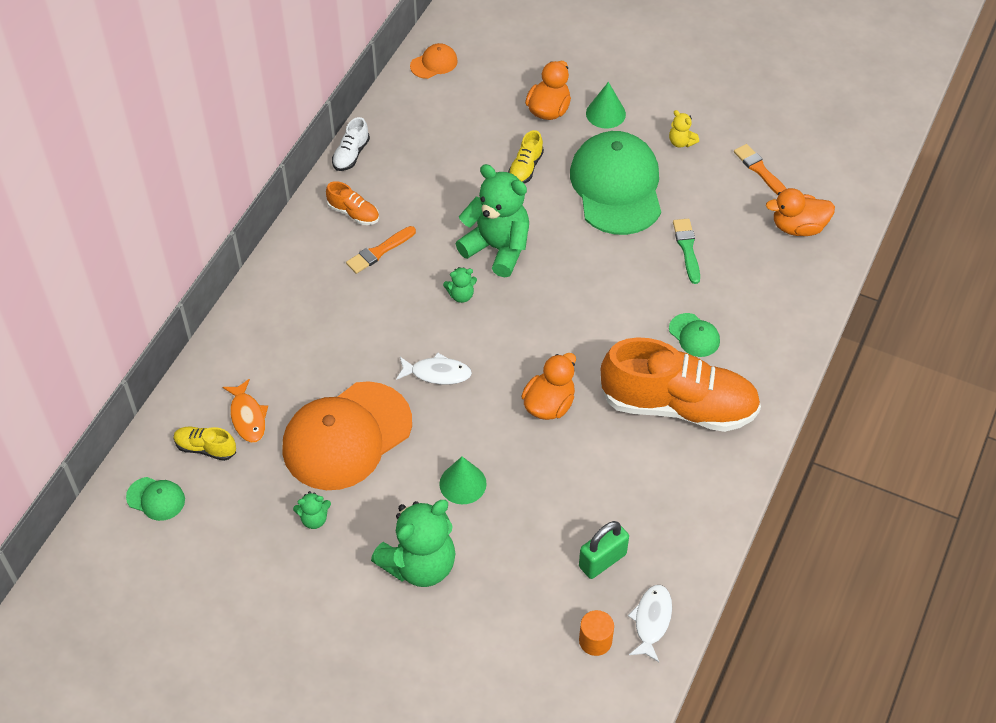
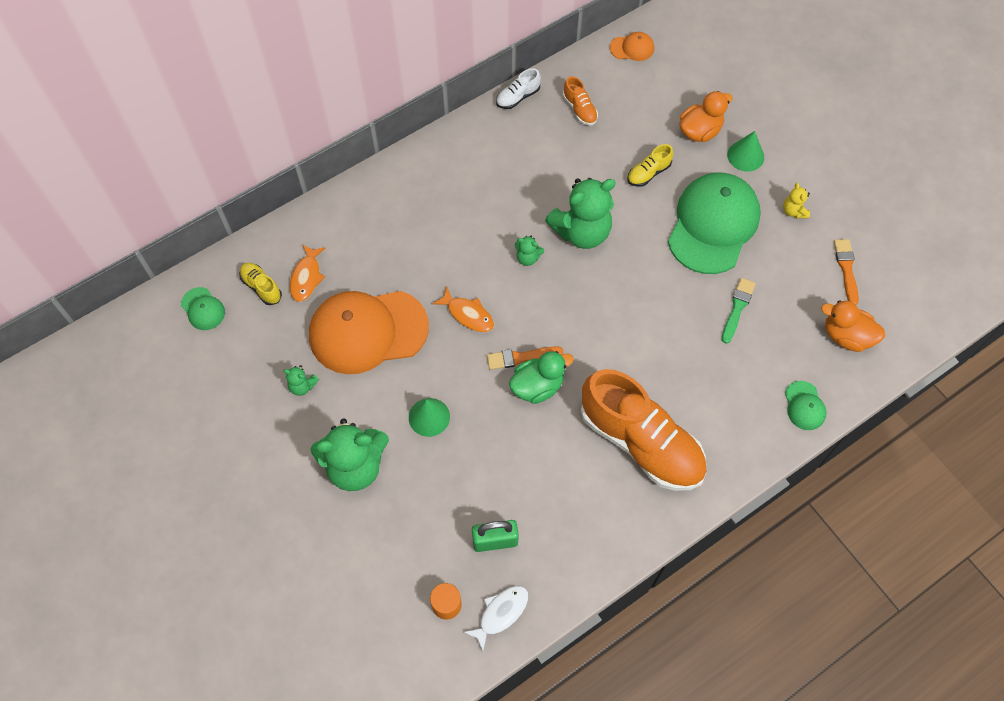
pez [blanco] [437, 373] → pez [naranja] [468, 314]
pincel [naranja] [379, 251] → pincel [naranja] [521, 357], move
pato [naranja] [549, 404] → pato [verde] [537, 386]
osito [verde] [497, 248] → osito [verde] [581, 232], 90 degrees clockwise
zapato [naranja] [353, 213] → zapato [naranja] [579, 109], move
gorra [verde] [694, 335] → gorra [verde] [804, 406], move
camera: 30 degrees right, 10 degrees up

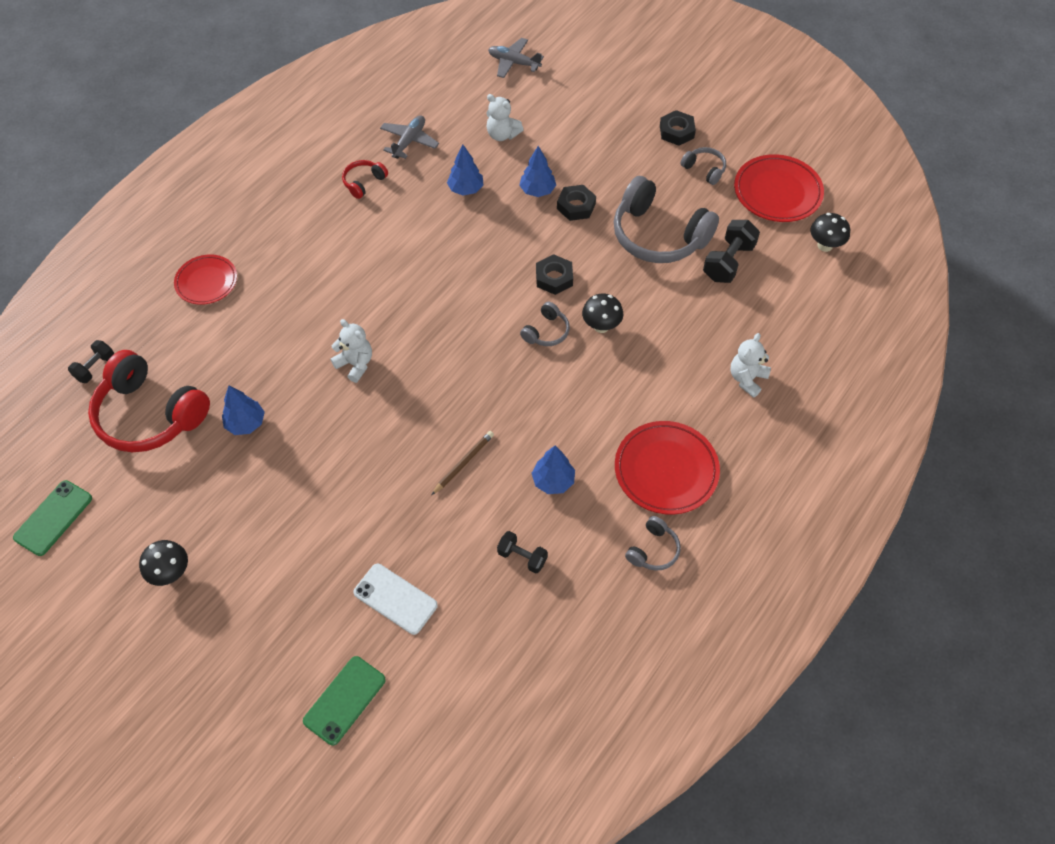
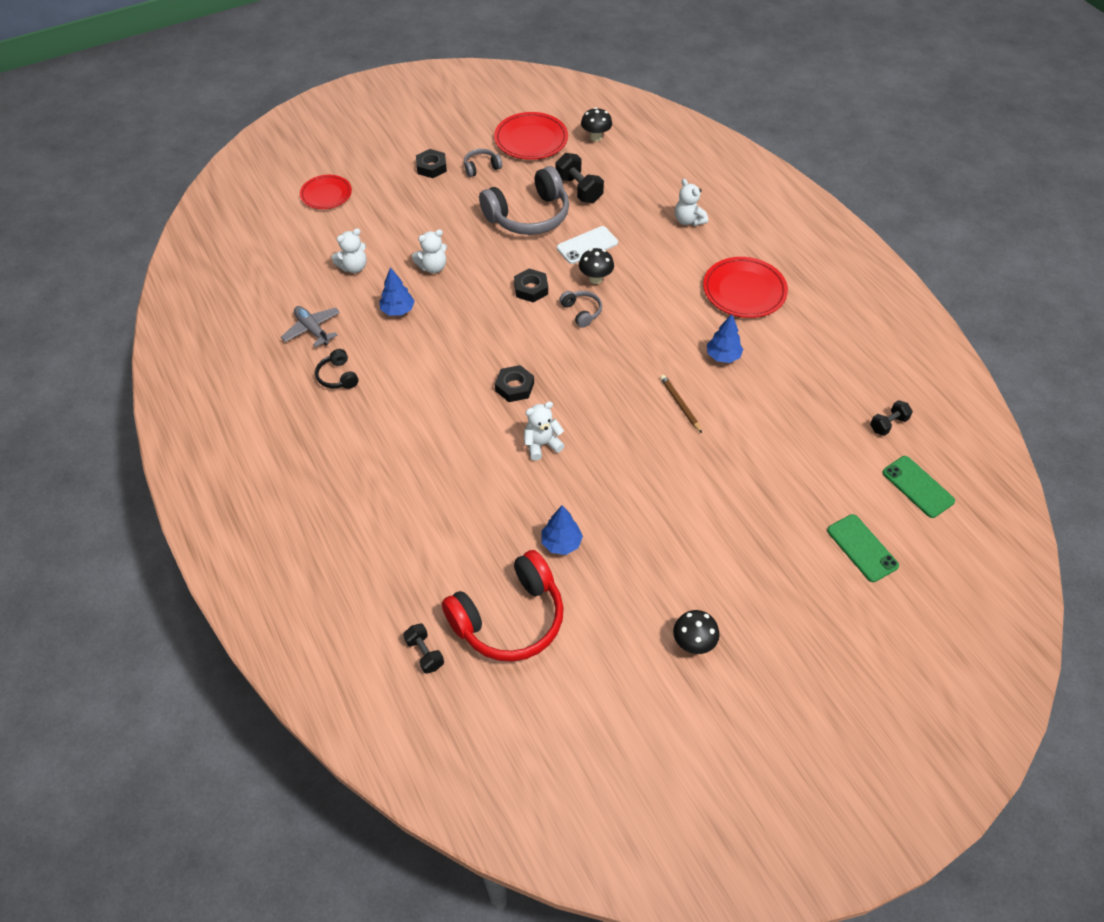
plato [rojo] [206, 282] → plato [rojo] [326, 195], move
auriculares [rojo] [364, 182] → auriculares [negro] [338, 376]
árbol [azul] [537, 191] → osito [blanco] [433, 267]
tuerca [negro] [576, 206] → tuerca [negro] [514, 387], move
móvil [blanco] [395, 599] → móvil [blanco] [587, 245], move
mancuerna [negro] [522, 557] → mancuerna [negro] [888, 424], move
móvil [verde] [53, 518] → móvil [verde] [918, 487], move
avión [gris] [513, 63] → -
auriculares [gris] [653, 550] → -
camera: 65 degrees left, 5 degrees down

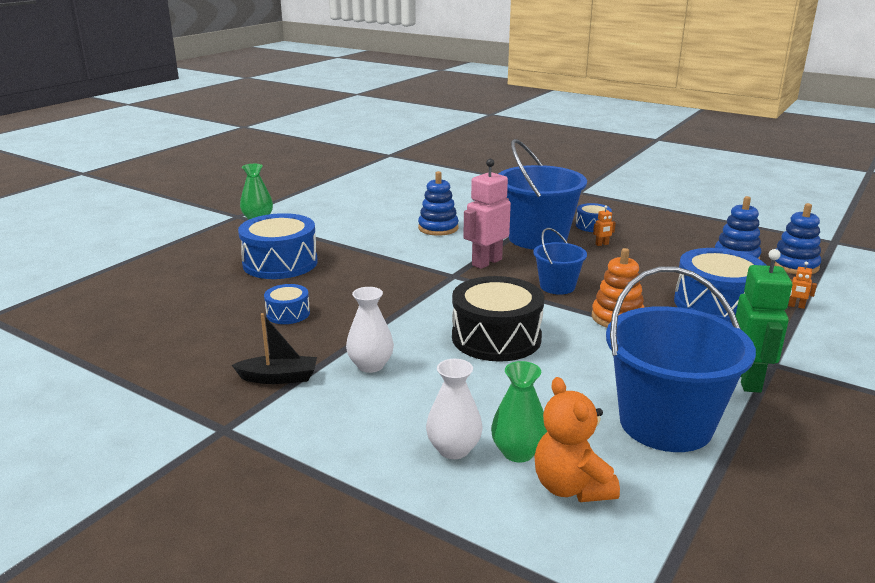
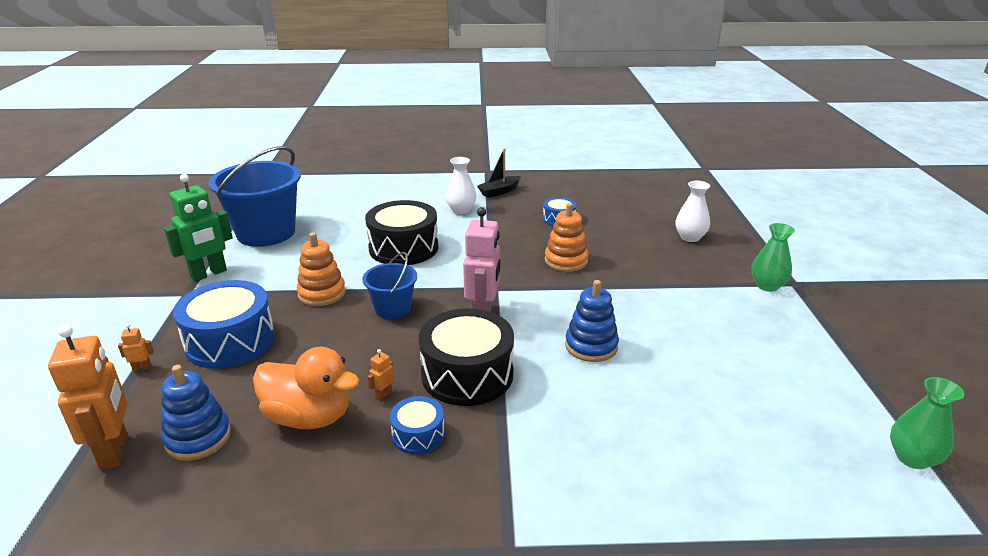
juguete apilable [azul] [794, 265] → robot [naranja] [115, 451]
robot [verde] [748, 380] → robot [verde] [209, 274], 105 degrees counterclockwise
- → pato [naranja] [309, 417]
balde [azul] [537, 238] → tambor [negro] [467, 374]
- → juguete apilable [naranja] [566, 261]
florero [blanco] [454, 449] → florero [blanco] [690, 237], move
florero [verde] [518, 452] → florero [verde] [912, 458], move
tambor [azul] [280, 263] → -
osito [naranja] [571, 487] → -
camera: 145 degrees right, 5 degrees up

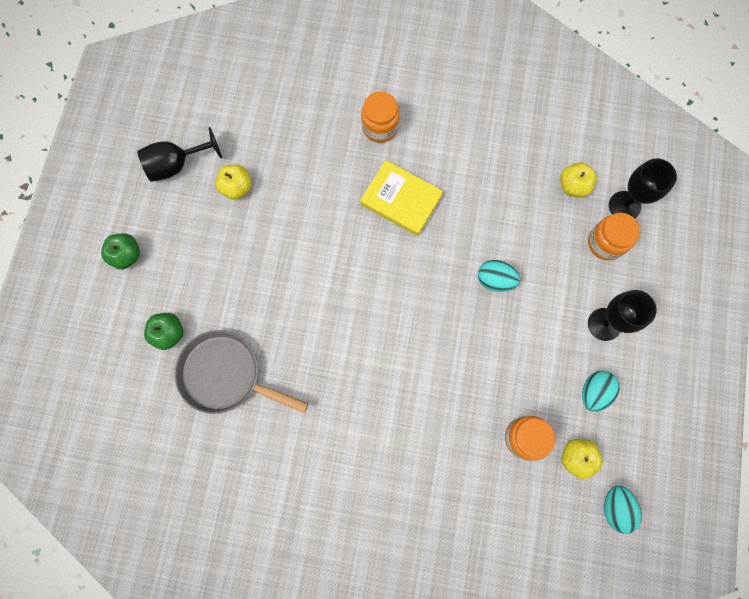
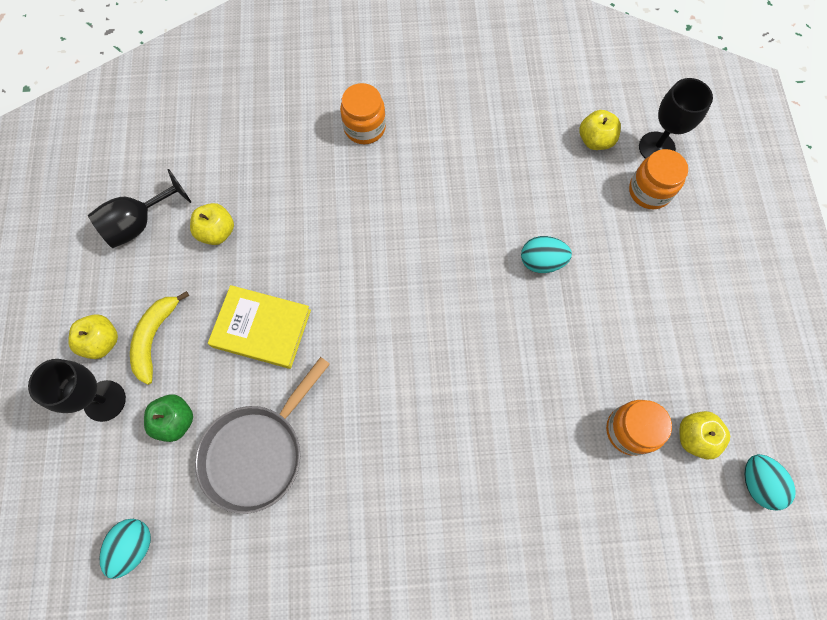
copa [negro] [604, 324] → copa [negro] [104, 400], move
manzana [verde] [127, 255] → manzana [amarillo] [102, 342]
huevo [turquesa] [594, 392] → huevo [turquesa] [134, 546], move
- → plátano [amarillo] [155, 337]
sartén [gris] [225, 375] → sartén [gris] [257, 452], 60 degrees counterclockwise
libro [amarillo] [401, 200] → libro [amarillo] [261, 328], move
camera: 15 degrees left, 5 degrees down

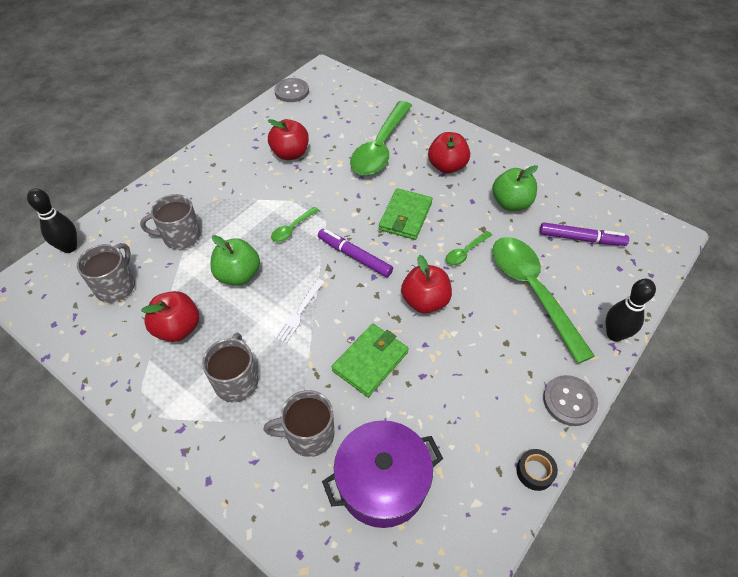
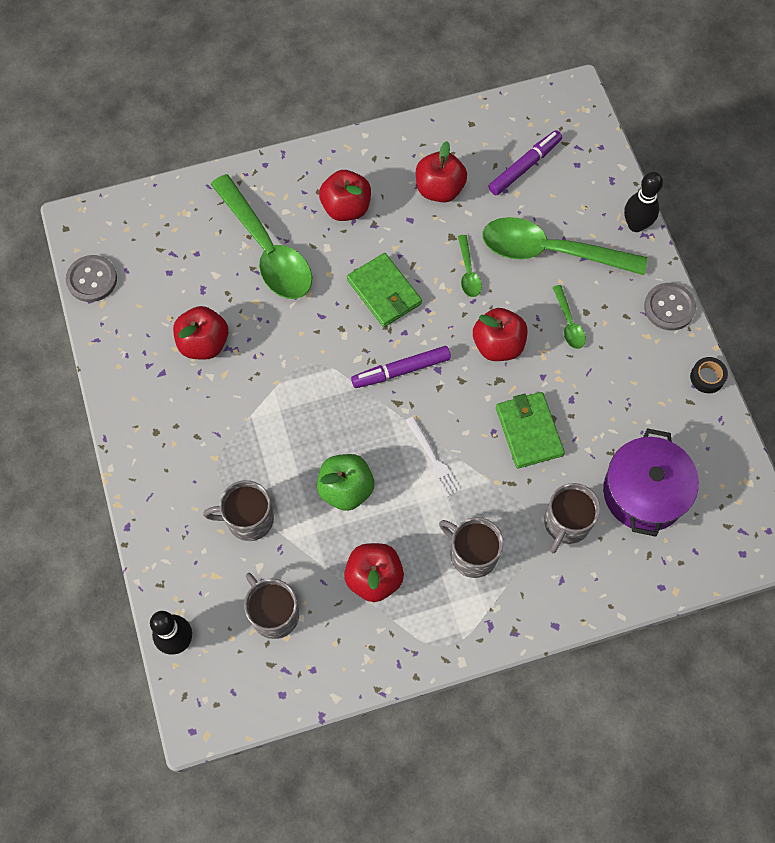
taza [gris] [180, 236] → taza [gris] [248, 519], 60 degrees clockwise
manzana [verde] [511, 203] → manzana [rojo] [439, 189]
cuchara [verde] [292, 228] → cuchara [verde] [568, 323], move
camera: 55 degrees left, 15 degrees up

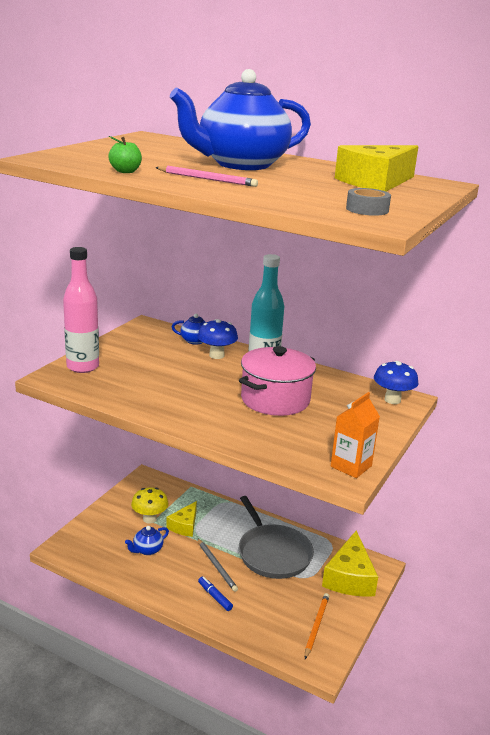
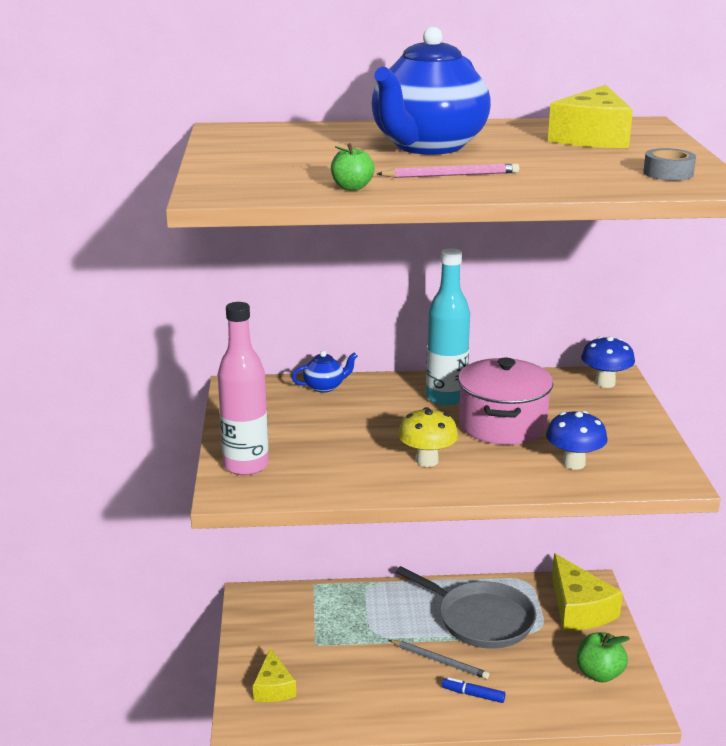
queso [amarillo] [184, 526] → queso [amarillo] [273, 687], move
seta [amarillo] [149, 519] → seta [amarillo] [427, 461], move
seta [azul] [216, 355] → seta [azul] [574, 463], move
lápiz [naranja] [316, 626] → manzana [verde] [599, 674]
tetera [azul] [147, 550] → -
cartón de leche [naranja] [351, 466] → -
camera: 30 degrees left, 0 degrees up

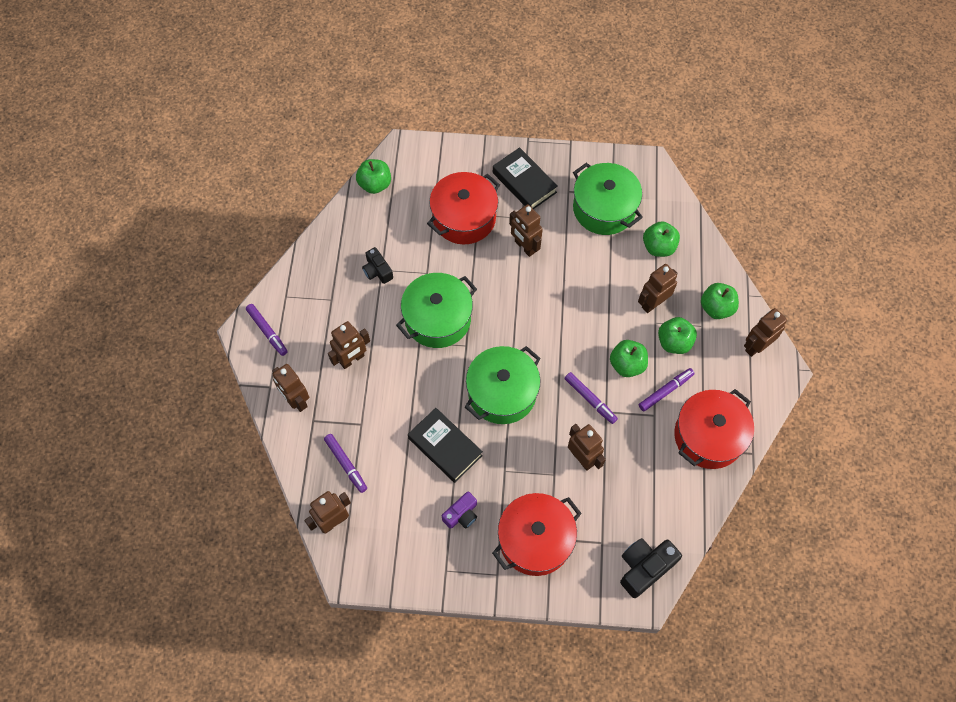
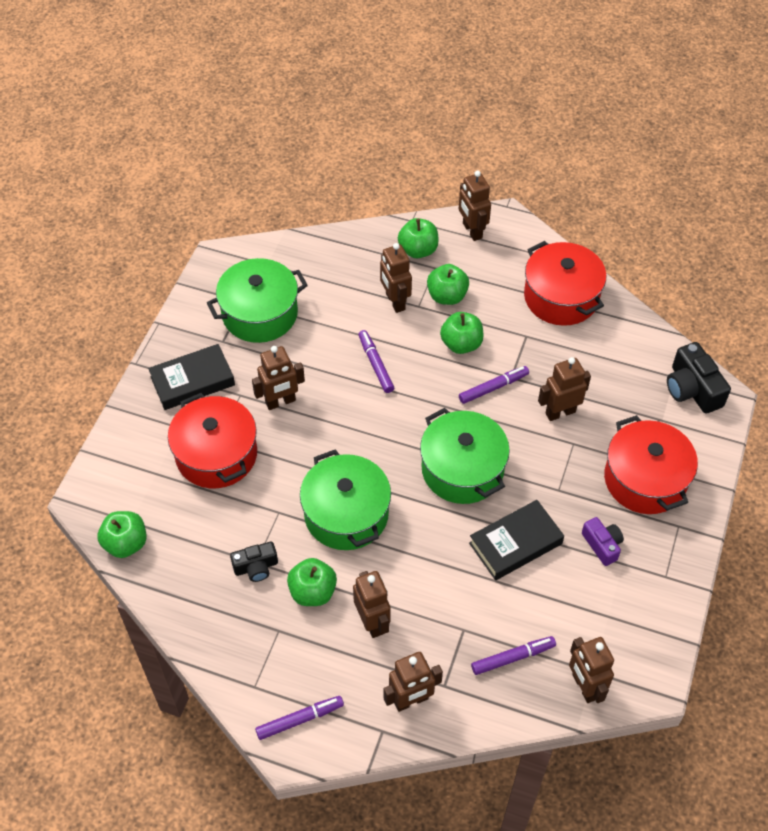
manzana [verde] [658, 247] → manzana [verde] [312, 592], move
rotulador [morado] [665, 391] → rotulador [morado] [375, 364], move
camera: 75 degrees left, 10 degrees down

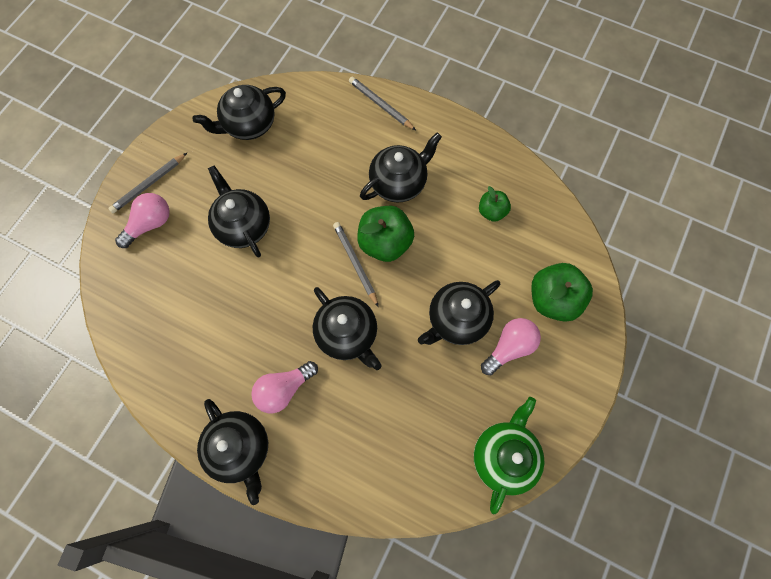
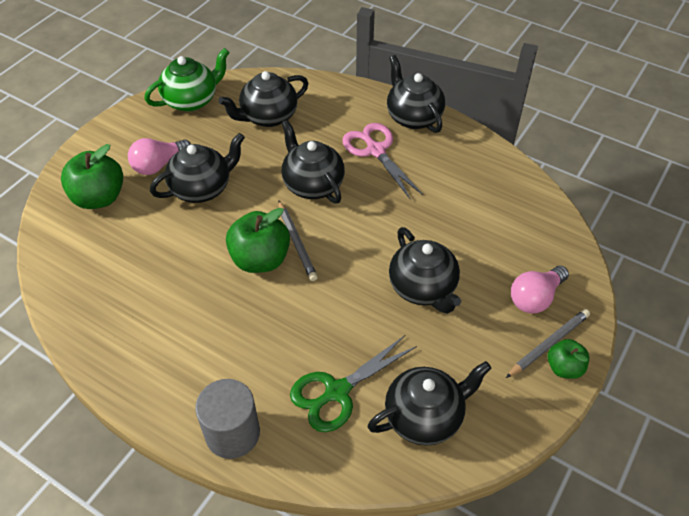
tetera [verde] [504, 455] → tetera [verde] [192, 100], 150 degrees counterclockwise
lápiz [gris] [380, 104] → cilindro [gris] [232, 433]
tetera [negro] [399, 183] → tetera [negro] [268, 117], move
- → tijeras [verde] [337, 391]
bombilla [rosa] [284, 389] → tijeras [rosa] [375, 150]
manzana [verde] [491, 211] → manzana [verde] [564, 367], move
camera: 175 degrees left, 20 degrees down

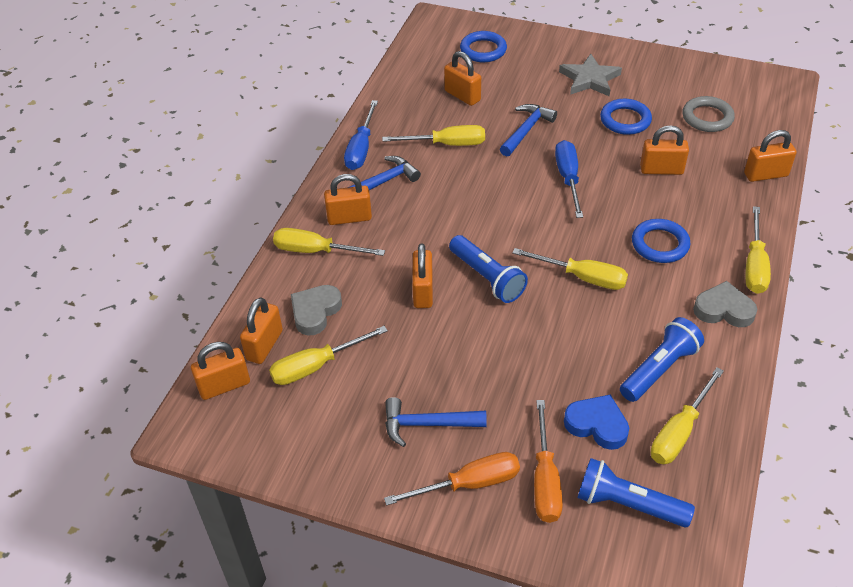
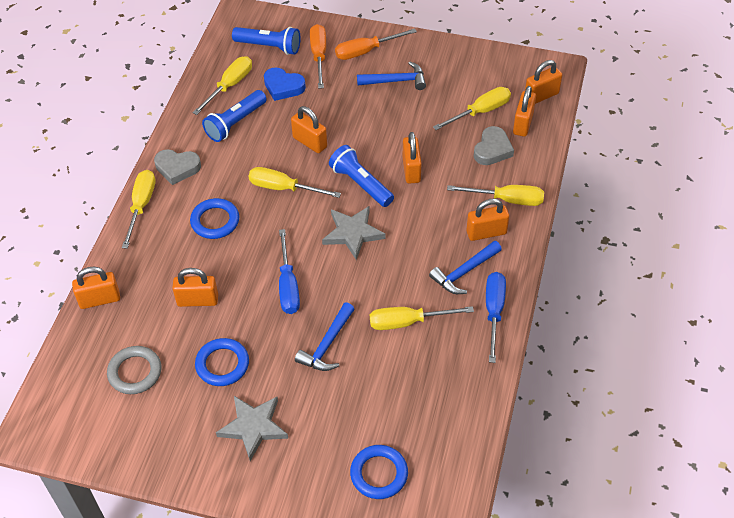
candado [naranja] [462, 96] → candado [naranja] [310, 142], move
- → estrella [gris] [352, 233]
camera: 175 degrees right, 5 degrees up

